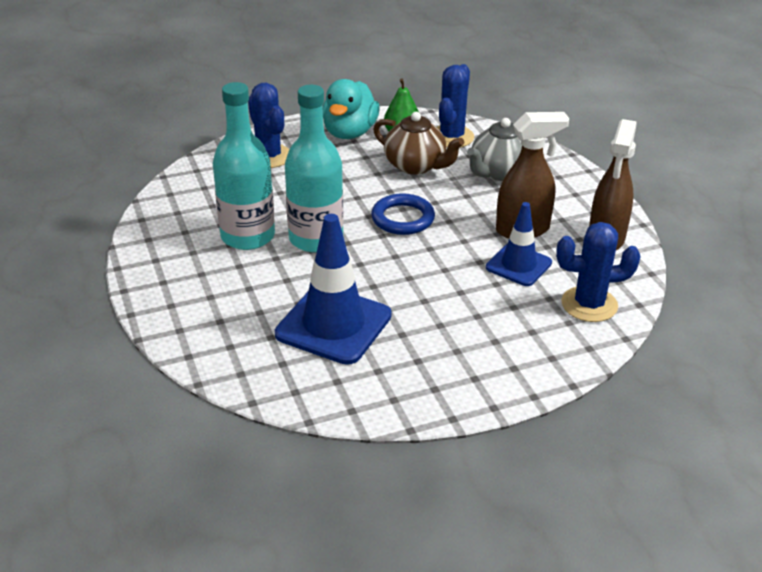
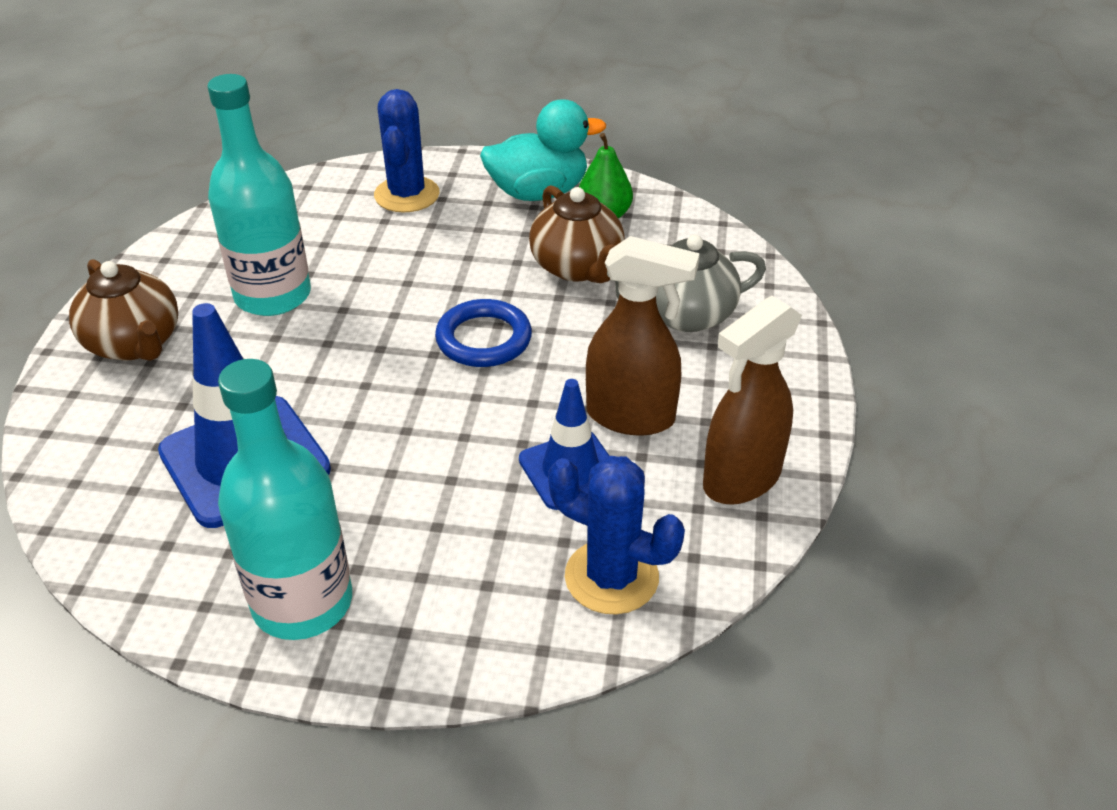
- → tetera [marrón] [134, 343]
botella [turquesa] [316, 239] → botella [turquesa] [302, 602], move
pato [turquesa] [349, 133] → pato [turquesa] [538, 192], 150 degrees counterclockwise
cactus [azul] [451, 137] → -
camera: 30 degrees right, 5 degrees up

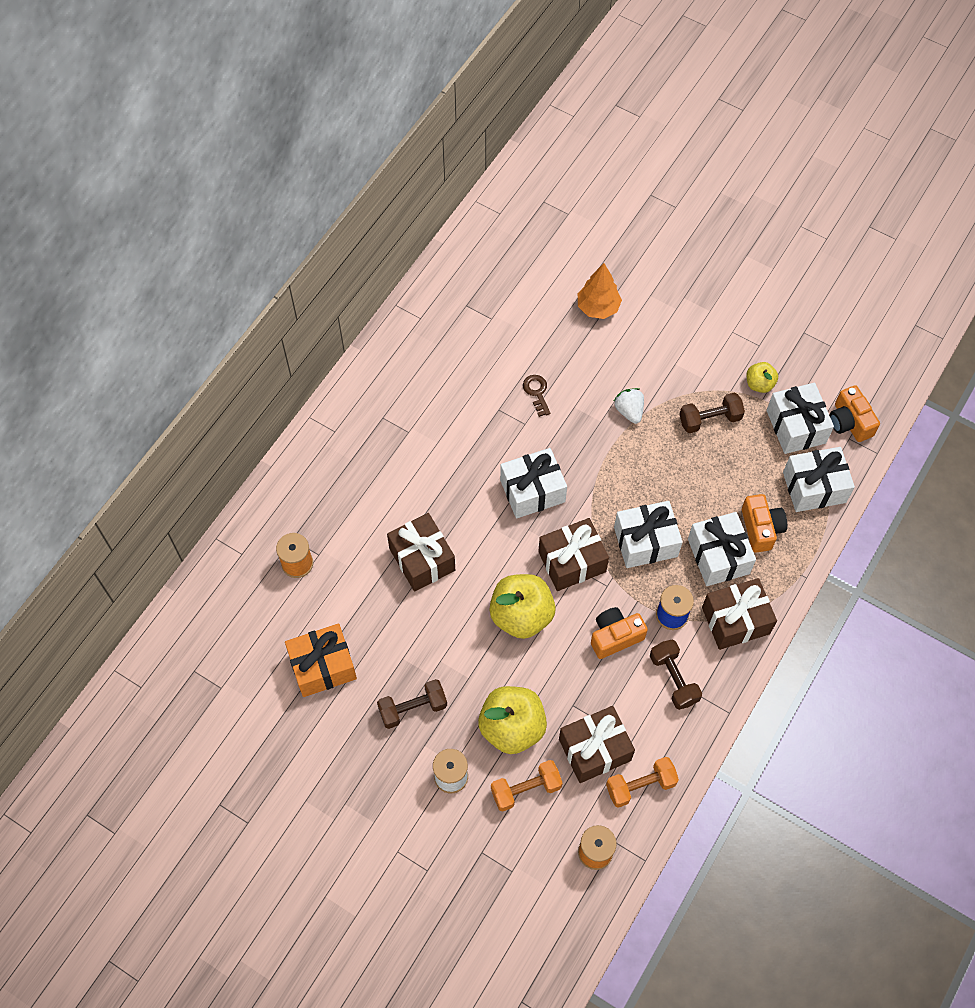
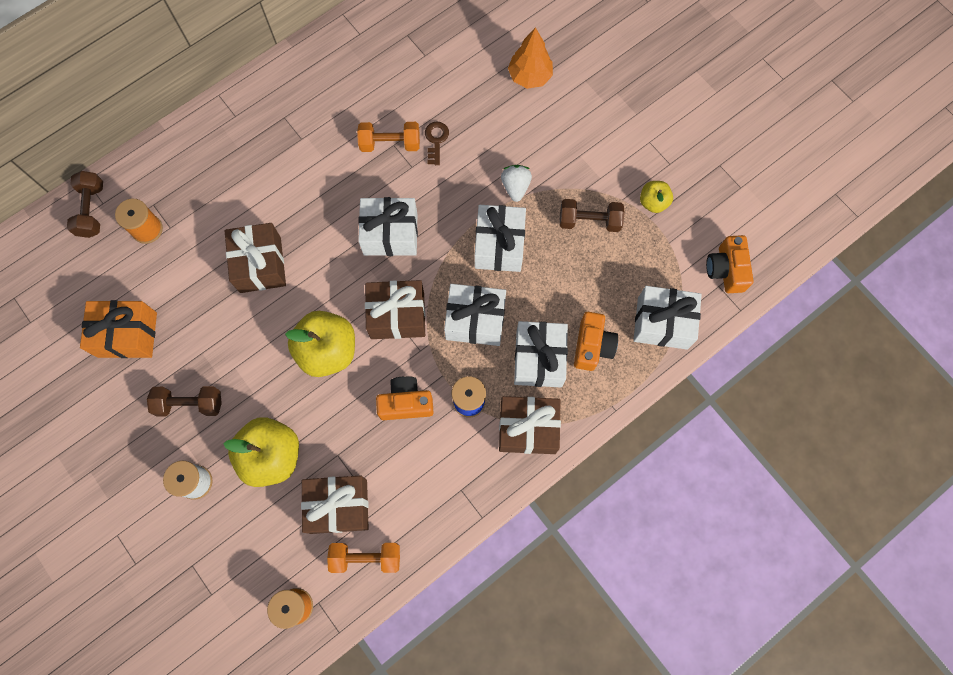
mancuerna [marrón] [673, 679] → mancuerna [marrón] [92, 210], move
mancuerna [naranja] [526, 789] → mancuerna [naranja] [390, 144], move
regalo [blanco] [796, 427] → regalo [blanco] [499, 245], move
camera: 20 degrees right, 10 degrees up

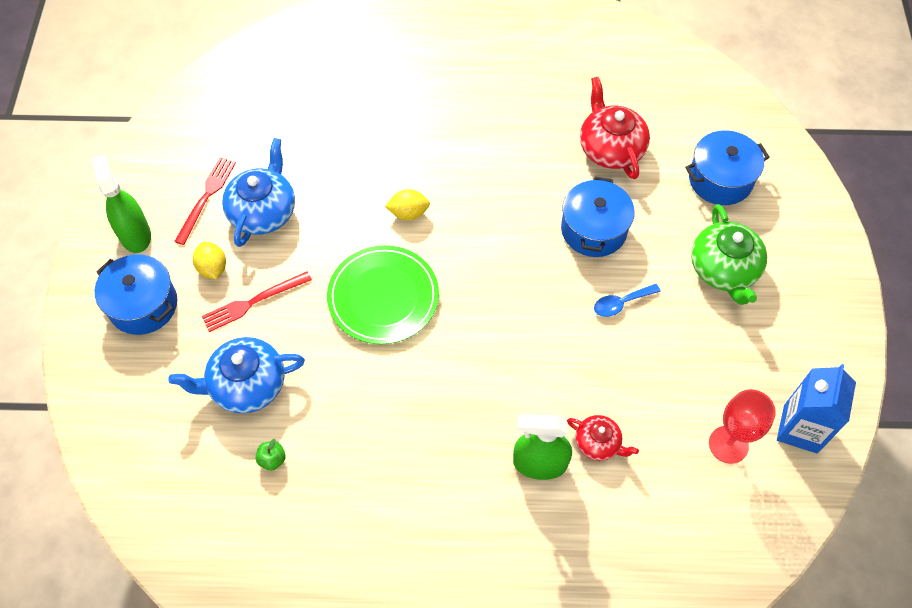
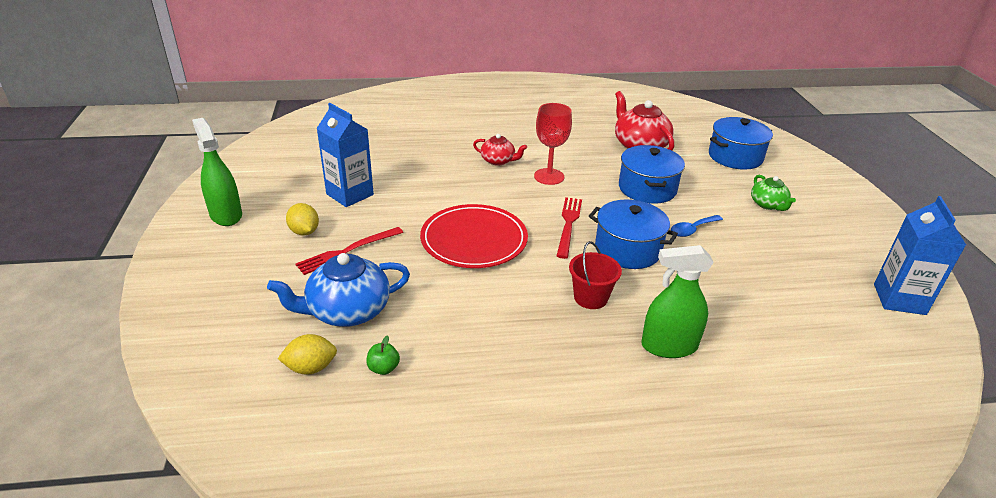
limón [amarillo] [408, 213] → limón [amarillo] [311, 368], move
tetera [azul] [263, 211] → cartón de leche [azul] [350, 194]
plato [verde] [383, 297] → plato [rojo] [474, 240]
tetera [rojo] [598, 443] → tetera [rojo] [498, 161], move
copa [rojo] [728, 444] → copa [rojo] [549, 176], move
tenedor [rojo] [206, 197] → tenedor [rojo] [568, 224], move
- → balde [rojo] [590, 297]
olla [azul] [143, 305] → olla [azul] [627, 249], move
tetera [verde] [724, 269] → tetera [verde] [768, 204], x0.58
camera: 10 degrees left, 25 degrees down

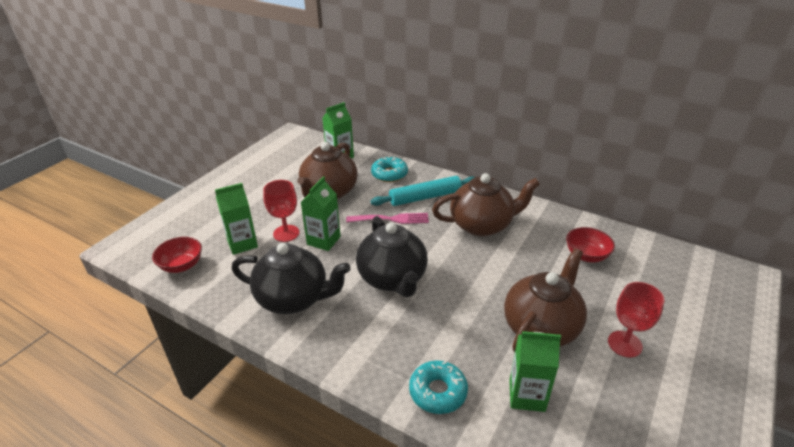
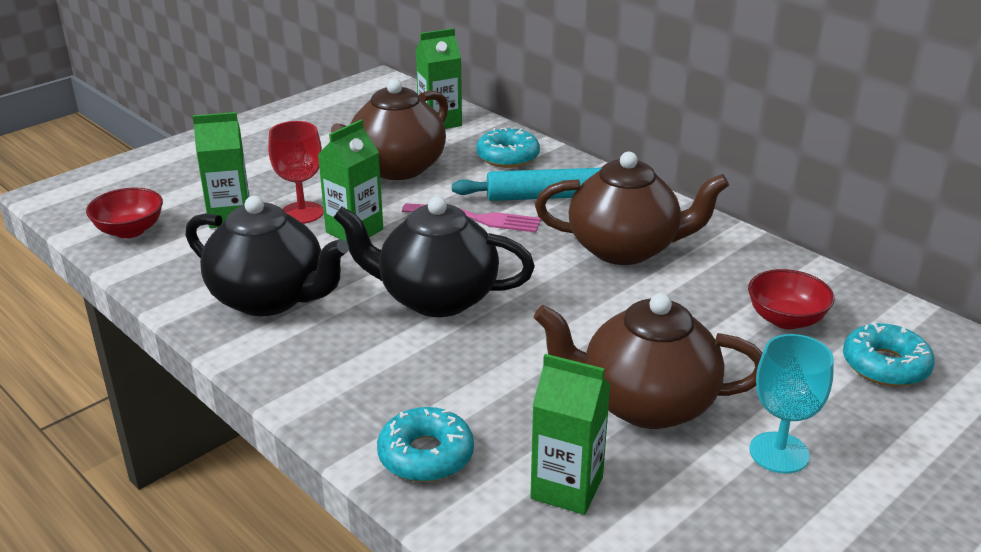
tetera [negro] [393, 279] → tetera [negro] [436, 298], 105 degrees clockwise
tetera [marrón] [541, 327] → tetera [marrón] [645, 404], 135 degrees counterclockwise
copa [rojo] [624, 344] → copa [turquesa] [779, 453]
- → rosquilla [turquesa] [885, 365]
camera: 15 degrees right, 5 degrees down

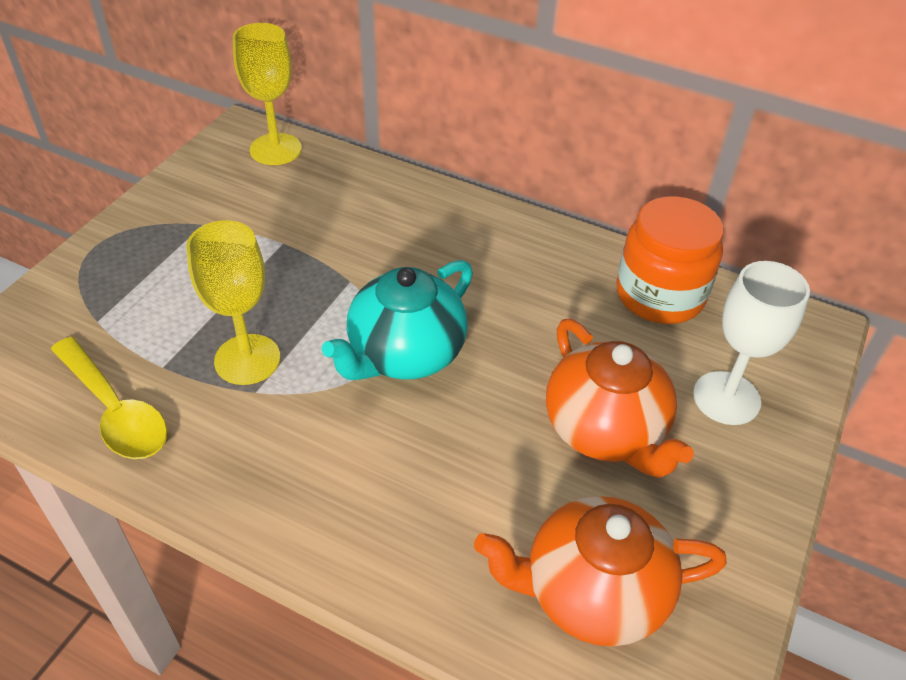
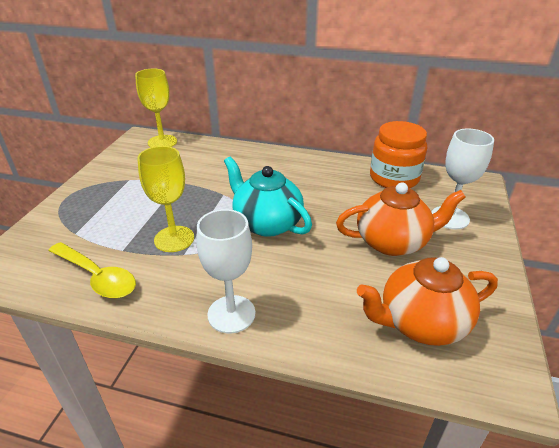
- → copa [blanco] [231, 314]
tetera [turquesa] [404, 354] → tetera [turquesa] [266, 223], 105 degrees clockwise
tetera [naranja] [606, 431] → tetera [naranja] [393, 242], 60 degrees counterclockwise
camera: 10 degrees left, 10 degrees down

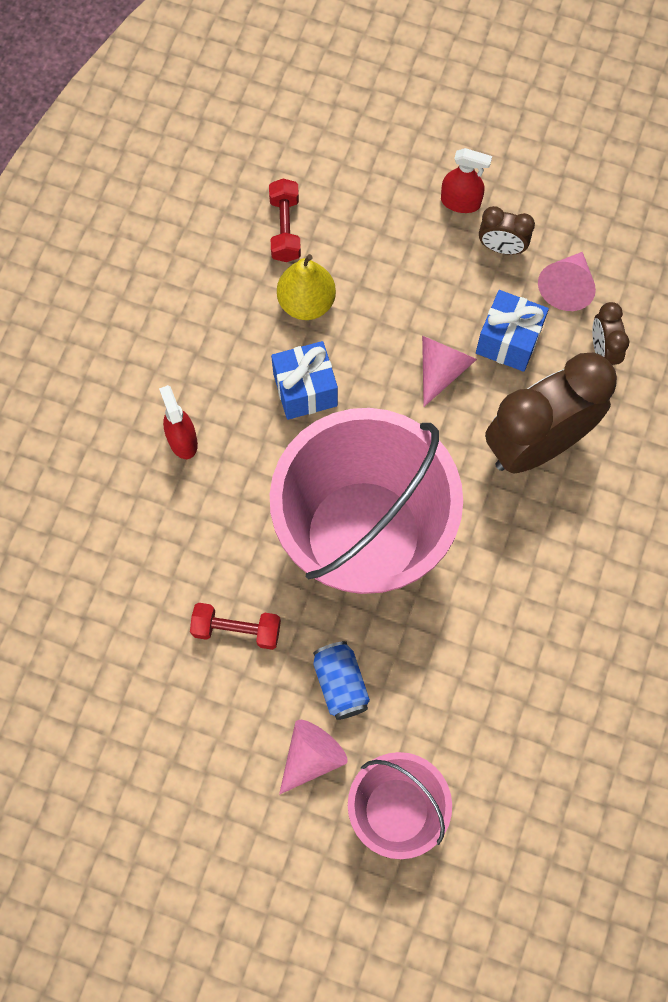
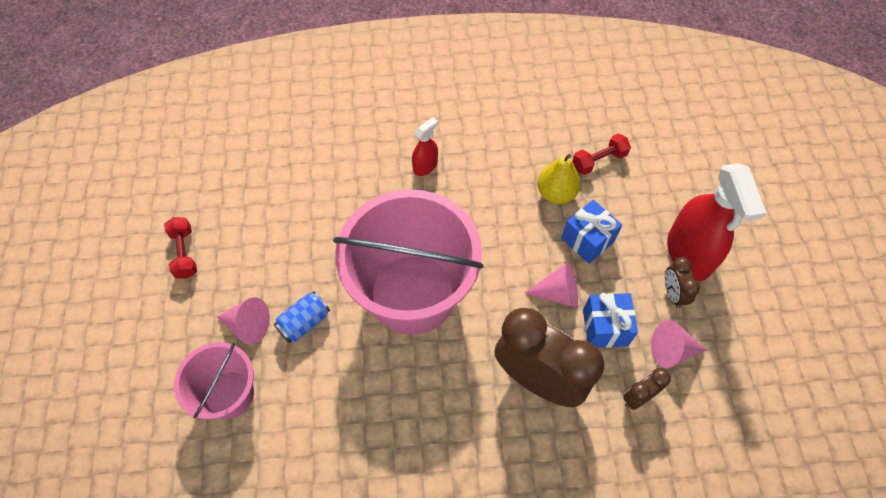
mancuerna [rojo] [236, 629] → mancuerna [rojo] [185, 253], move
regalo [azul] [305, 390] → regalo [azul] [587, 240], move
pulverizador [rojo] [460, 202] → pulverizador [rojo] [688, 254], x2.06
camera: 65 degrees right, 10 degrees down

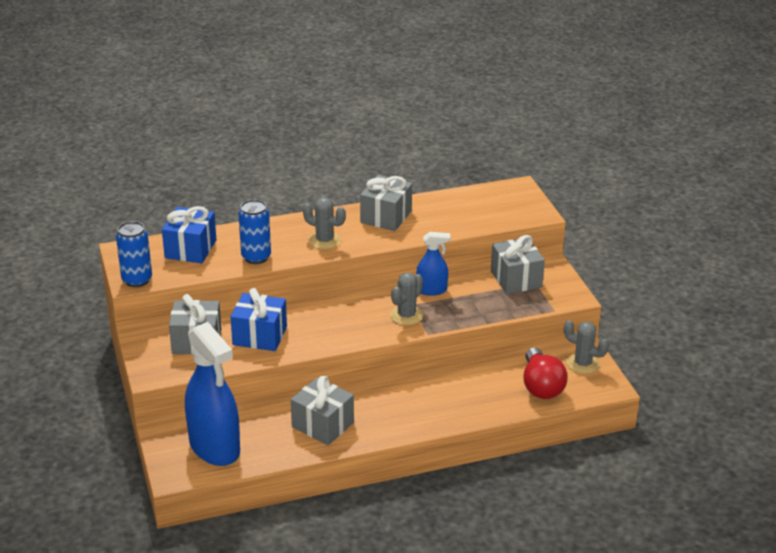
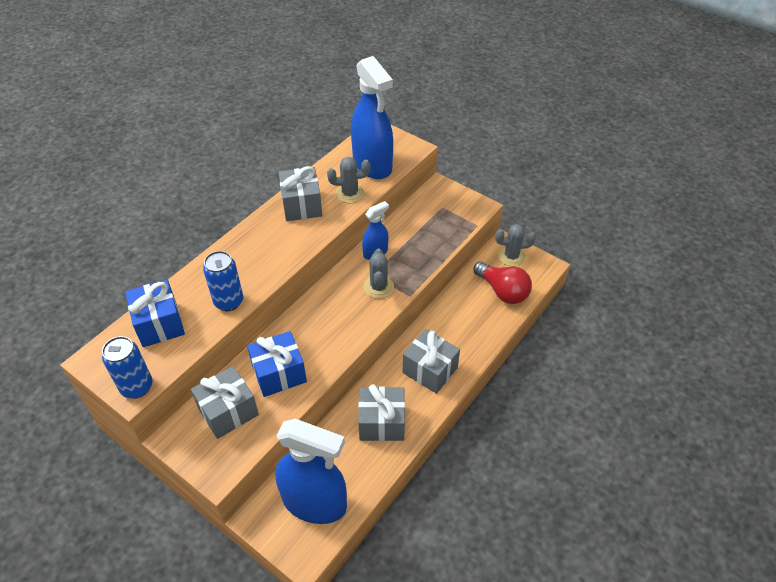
cactus [gris] [324, 240] → cactus [gris] [350, 193], move
- → pulverizador [azul] [372, 165]
regalo [gris] [516, 279] → regalo [gris] [430, 370], move
camera: 35 degrees left, 15 degrees up

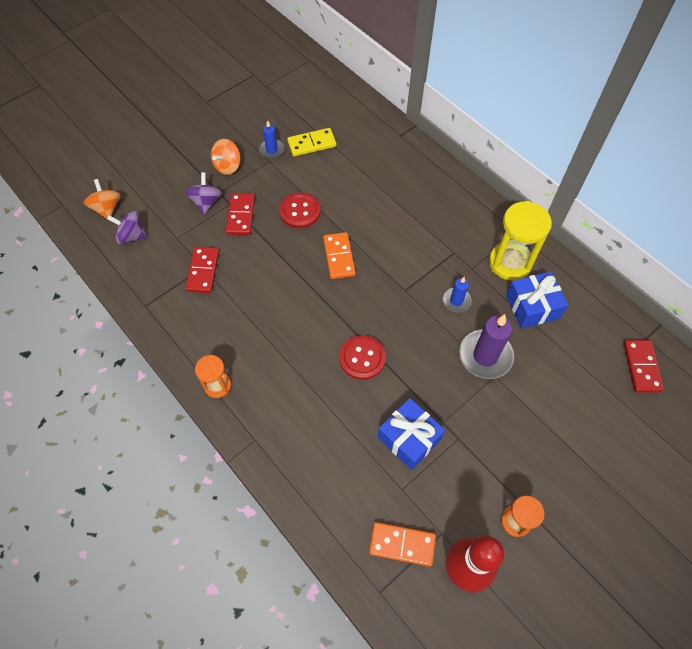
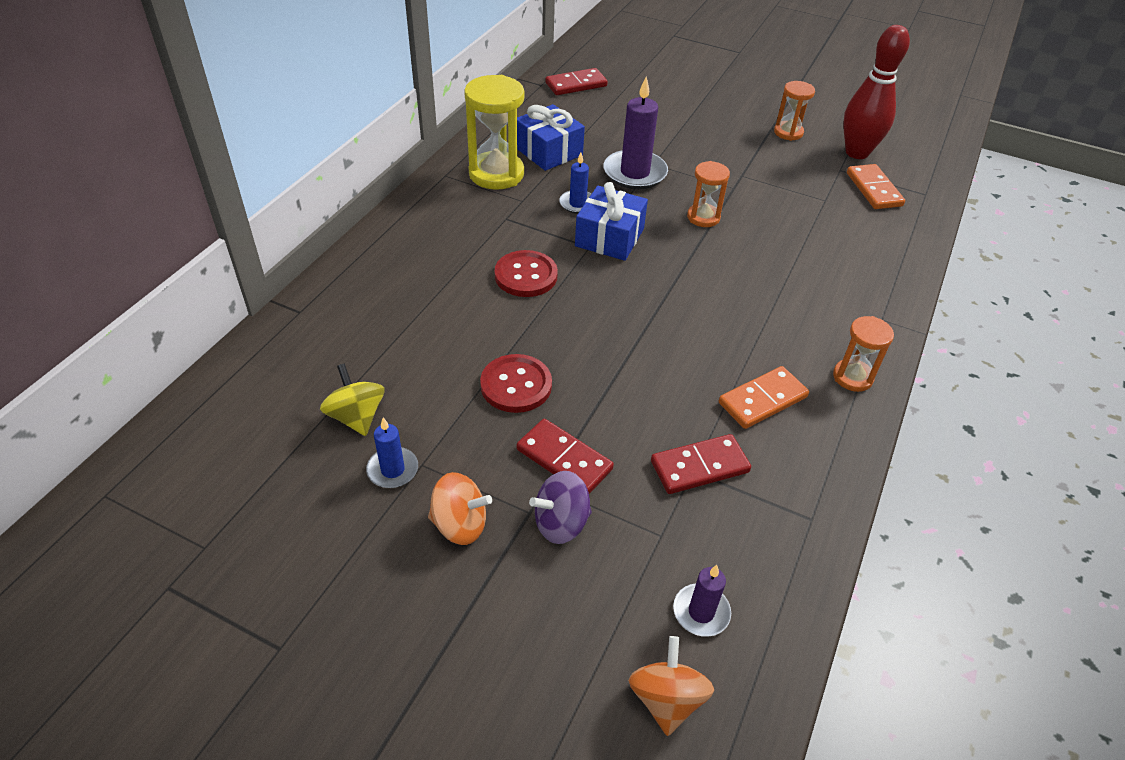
ficha de dominó [amarillo] [312, 144] → peonza [amarillo] [356, 416]
botón [rojo] [362, 358] → botón [rojo] [526, 276], move
ficha de dominó [rojo] [240, 215] → ficha de dominó [rojo] [564, 459], 60 degrees clockwise
regalo [azul] [409, 438] → regalo [azul] [609, 237], move
peonza [naranja] [107, 208] → peonza [naranja] [666, 699], 135 degrees clockwise
peonza [morado] [132, 236] → vela [morado] [701, 612]
- → reloj de arena [naranja] [703, 217]
ficha de dominó [naranja] [339, 257] → ficha de dominó [naranja] [762, 400], move
camera: 115 degrees left, 15 degrees down

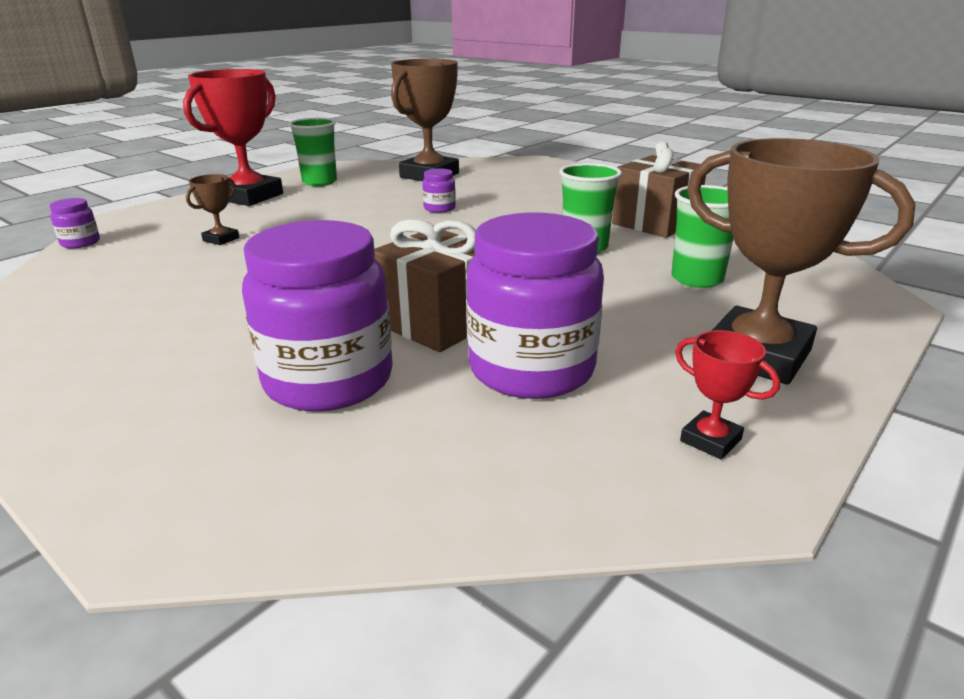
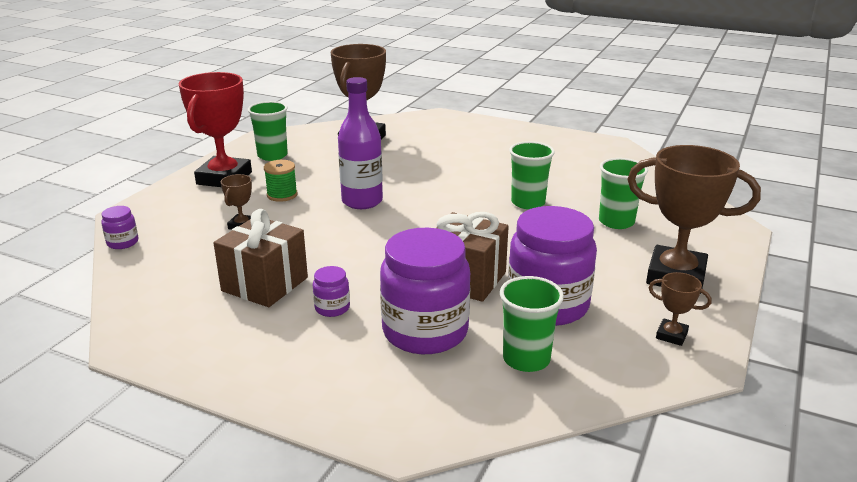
regalo [marrón] [655, 223] → regalo [marrón] [265, 284], move
- → carrete [verde] [282, 195]
tarro [morado] [439, 208] → tarro [morado] [332, 308], move
- → botella [morado] [362, 201]
- → vaso [verde] [526, 359]
trofeo [rojo] [710, 440] → trofeo [marrón] [671, 335]
camera: 15 degrees left, 0 degrees up

